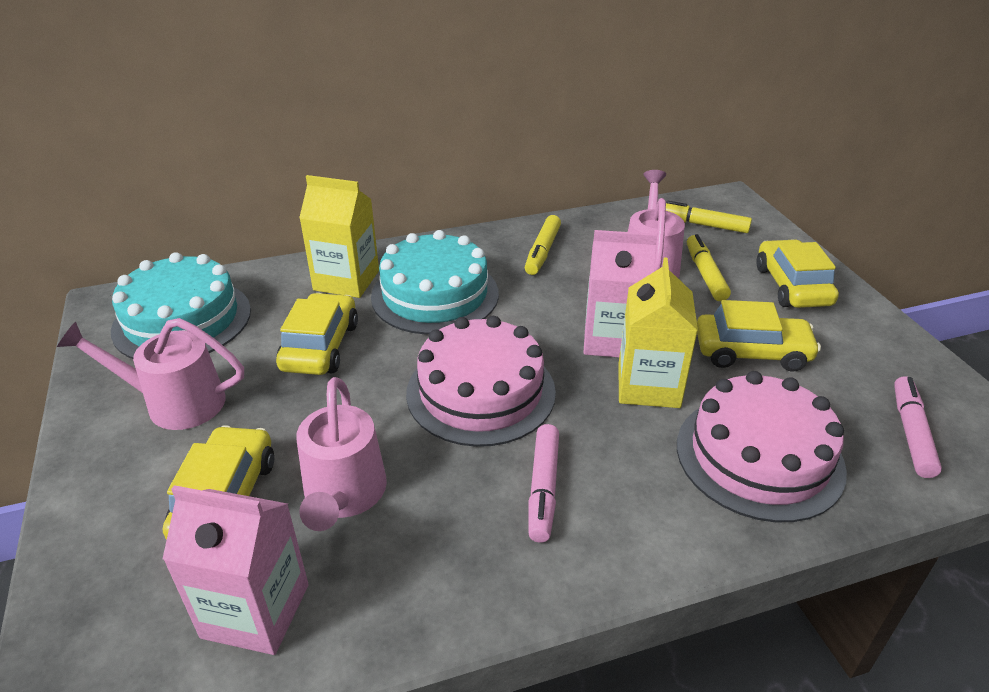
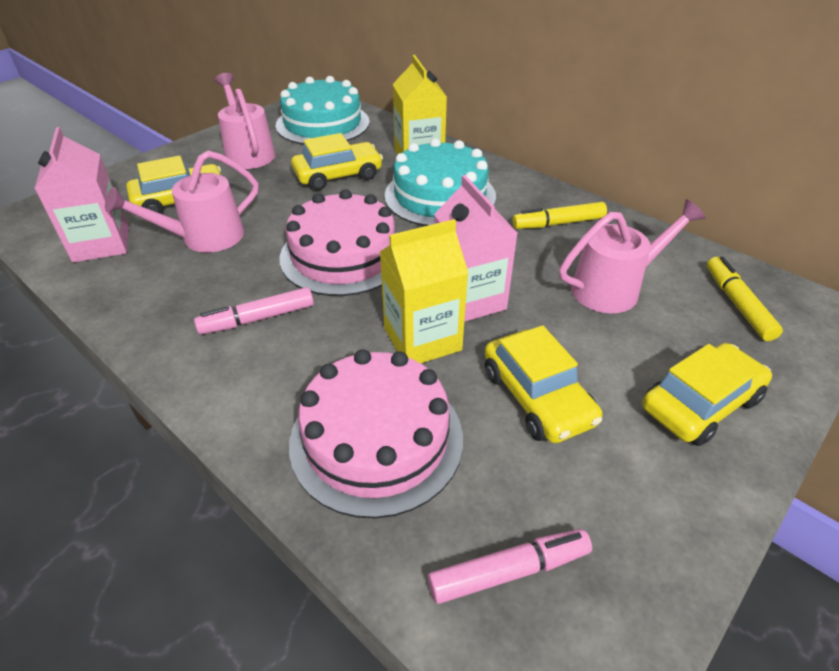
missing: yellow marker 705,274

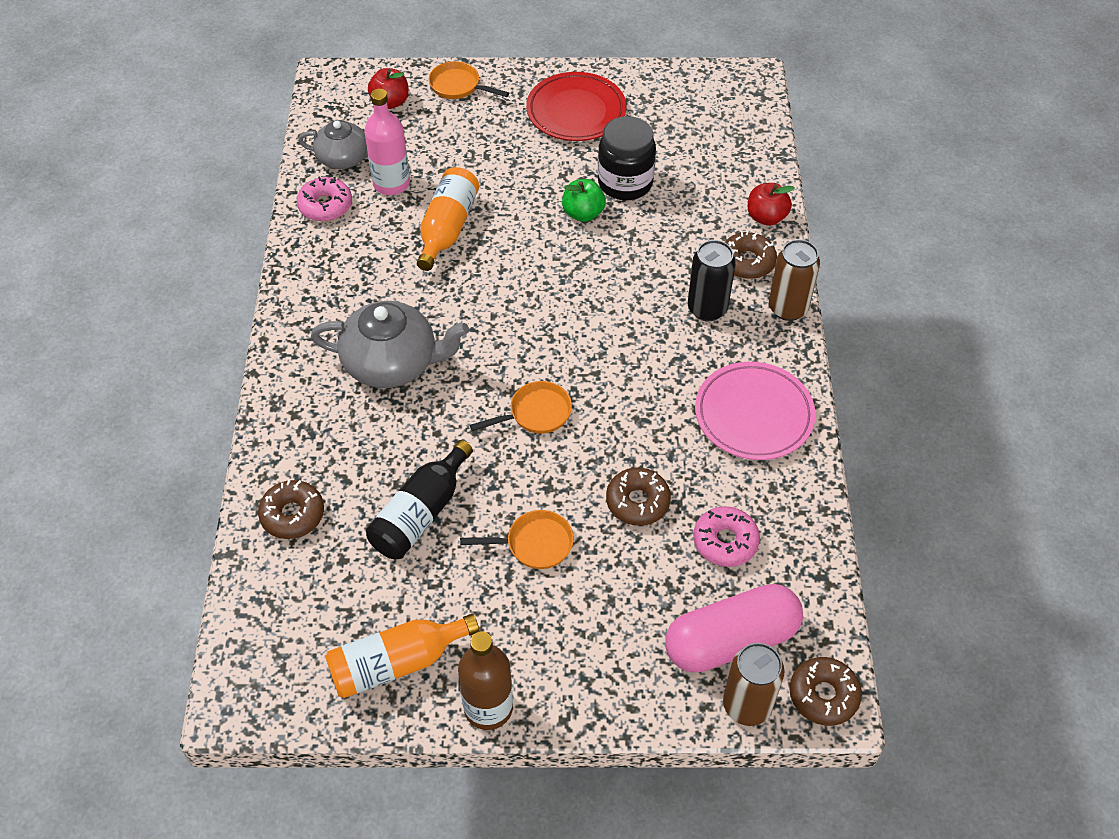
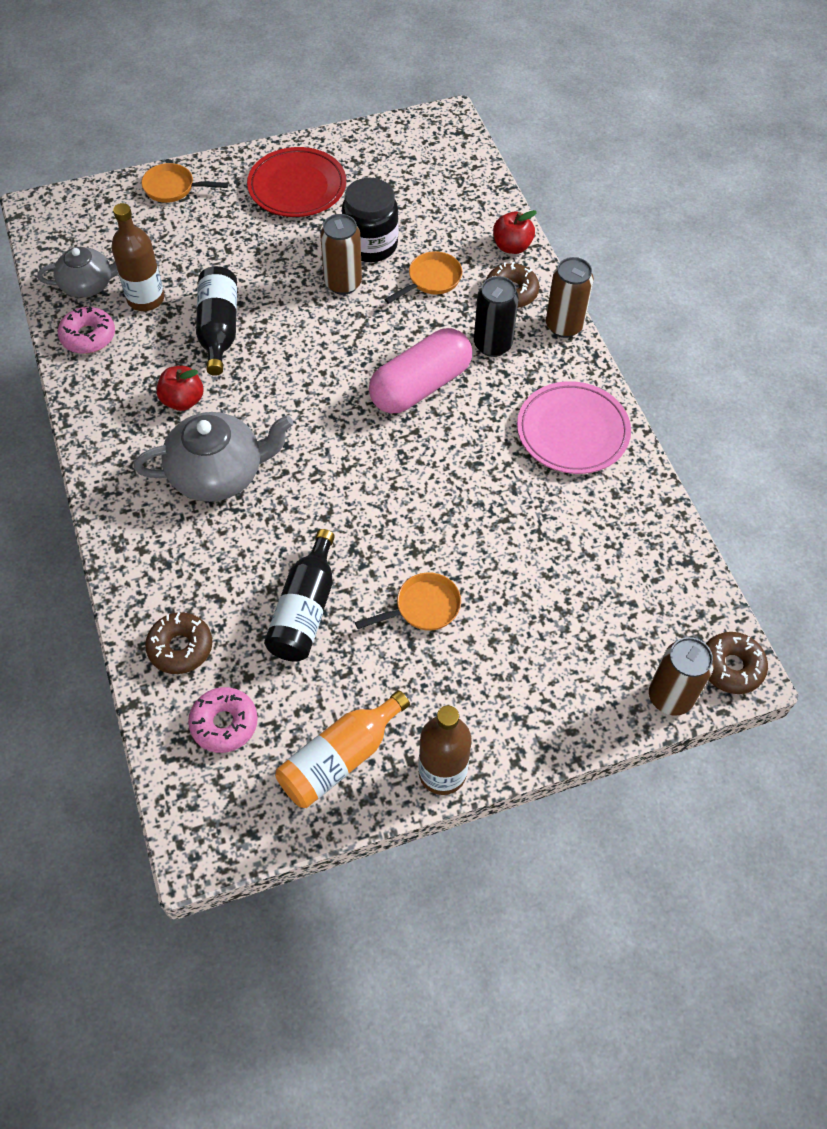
missing: brown donut 637,502
relocated: red apple 390,102 to 183,400; orange pan 535,413 to 431,280; pink capsule 731,640 to 420,386; pink donut 725,541 to 224,723
exchanged: green apple 583,213 to brown can 343,283
colour: pink bottle 391,183 to brown bottle 146,299; orange bottle 447,228 to black bottle 219,329

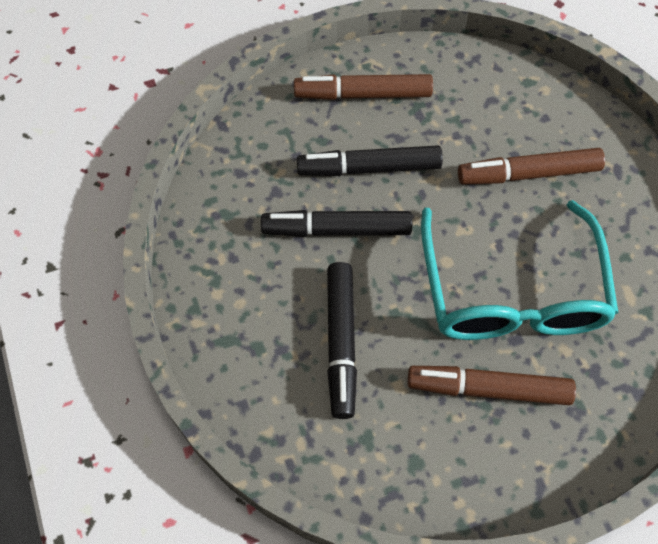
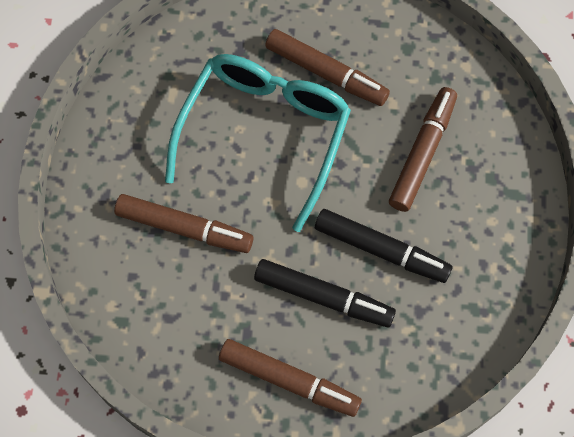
colour: black marker 341,343 to brown marker 422,153

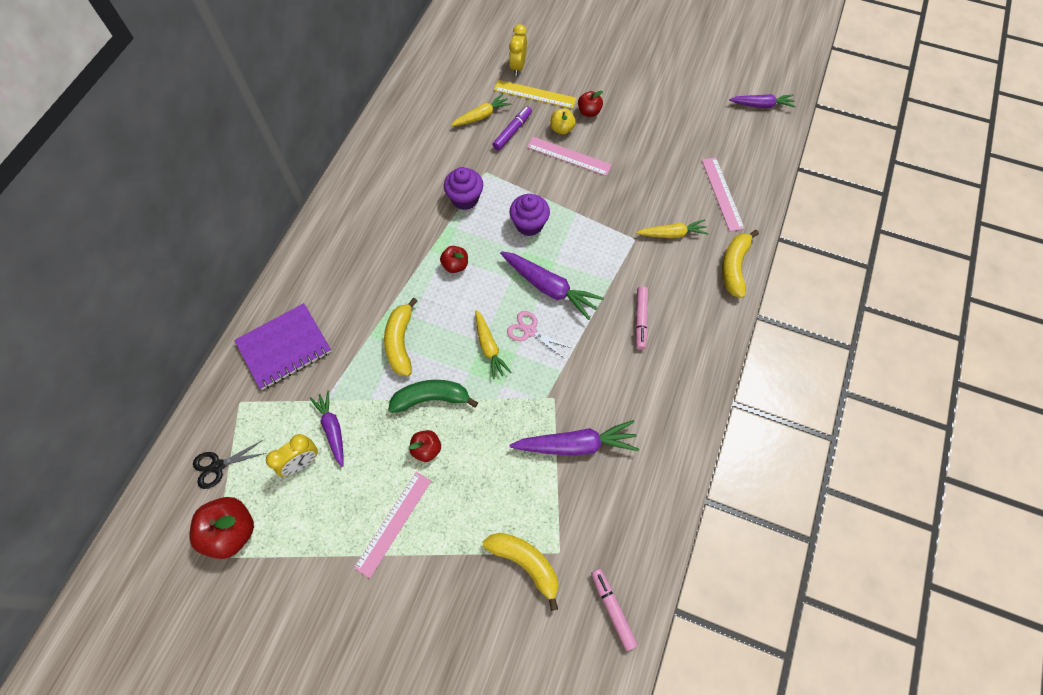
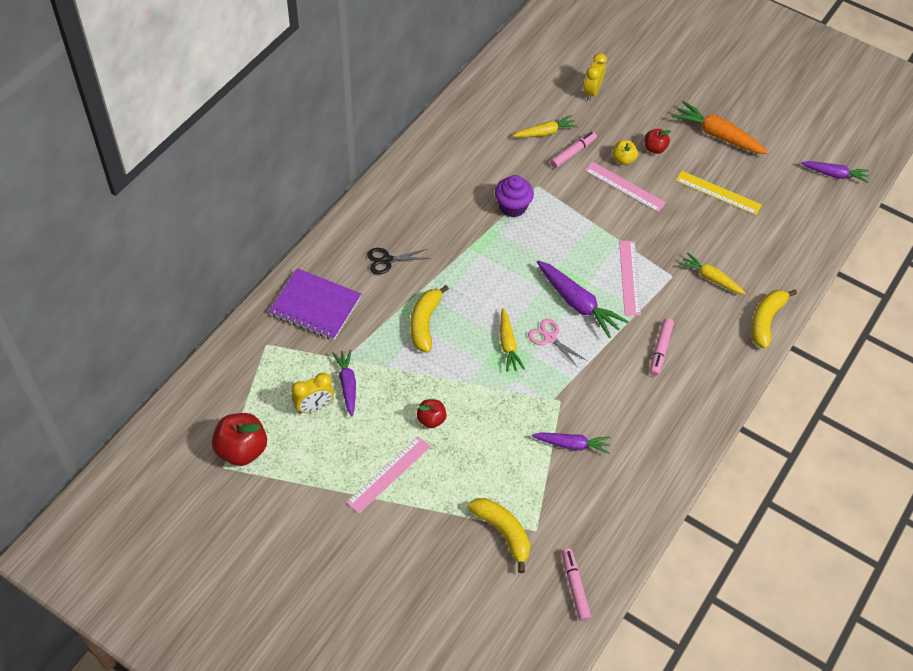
missing: green banana 431,398; red apple 455,265; purple cupcake 529,224
appeared: orange carrot 718,135
relocated: black scissors 217,466 to 387,260; yellow ruler 534,94 to 718,193; pink ruler 722,193 to 630,277
colour: purple marker 512,131 to pink marker 573,153
spun: purple notebook 284,347 = 315,306 45 degrees clockwise; yellow carrot 672,234 = 711,278 150 degrees counterclockwise
size: purple carrot 575,444 = 572,444 x0.65

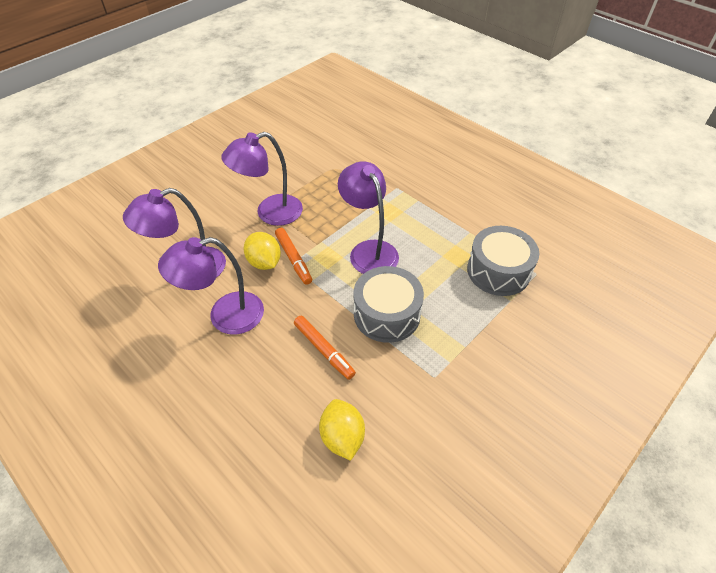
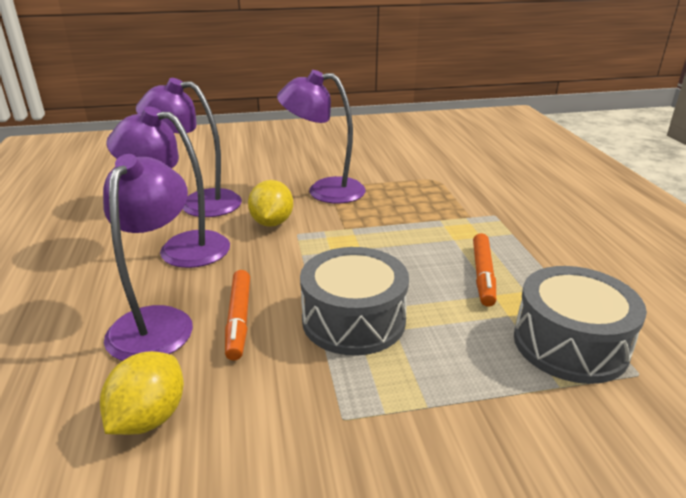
relocated: orange marker 293,259 to 483,275; purple lamp 369,250 to 157,321

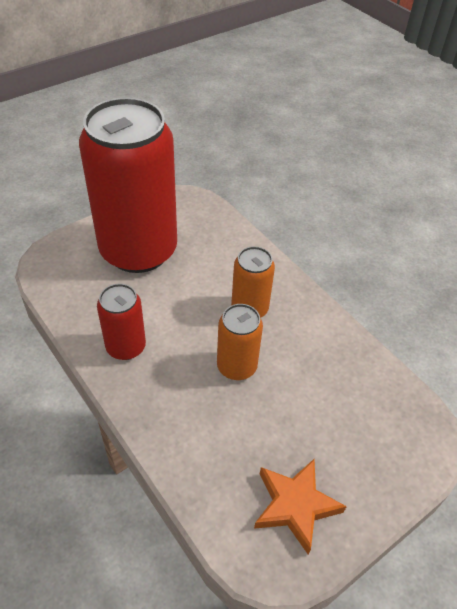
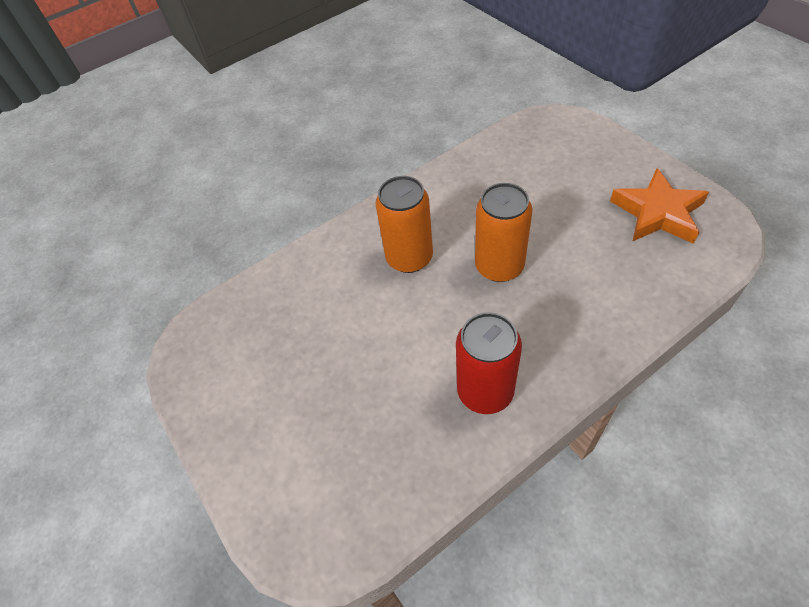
missing: red can 138,250

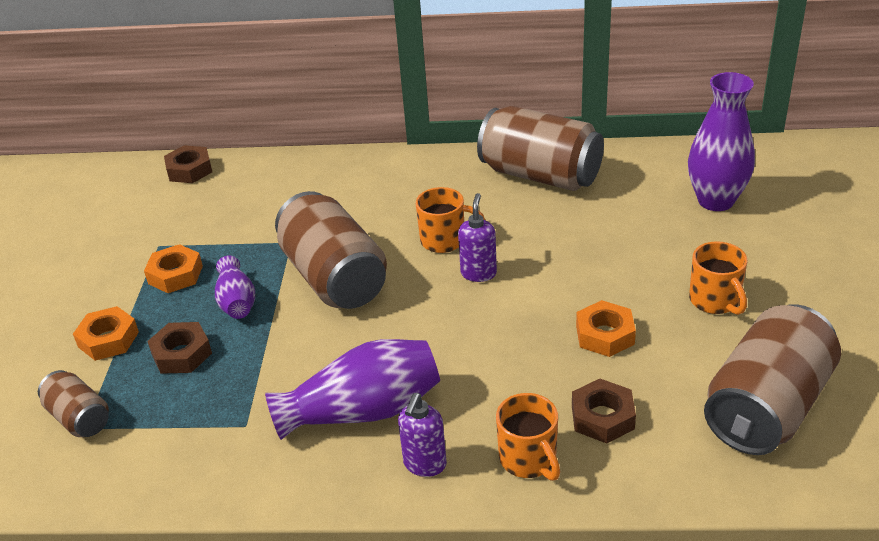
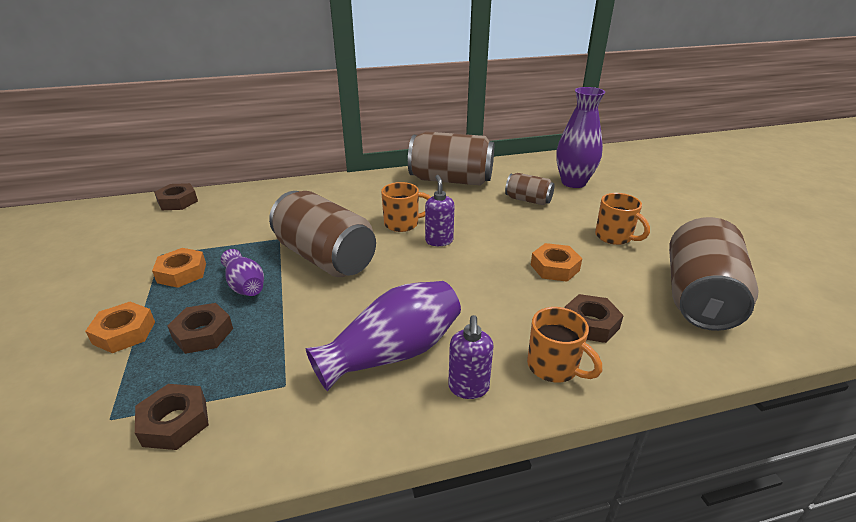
appeared: brown nut 175,422
relocated: brown can 79,418 to 528,200

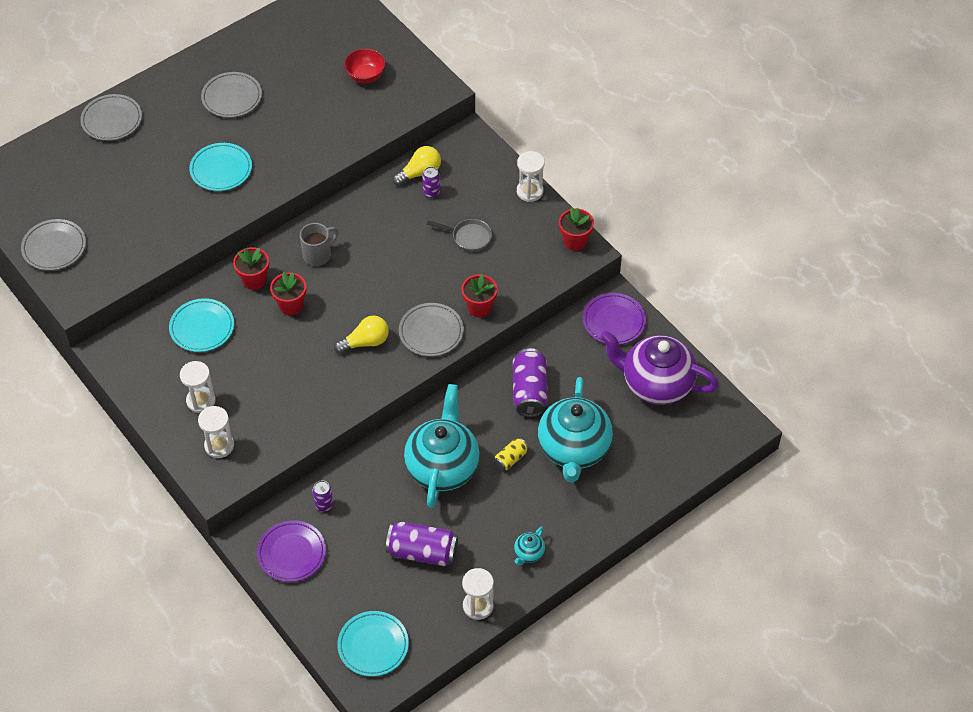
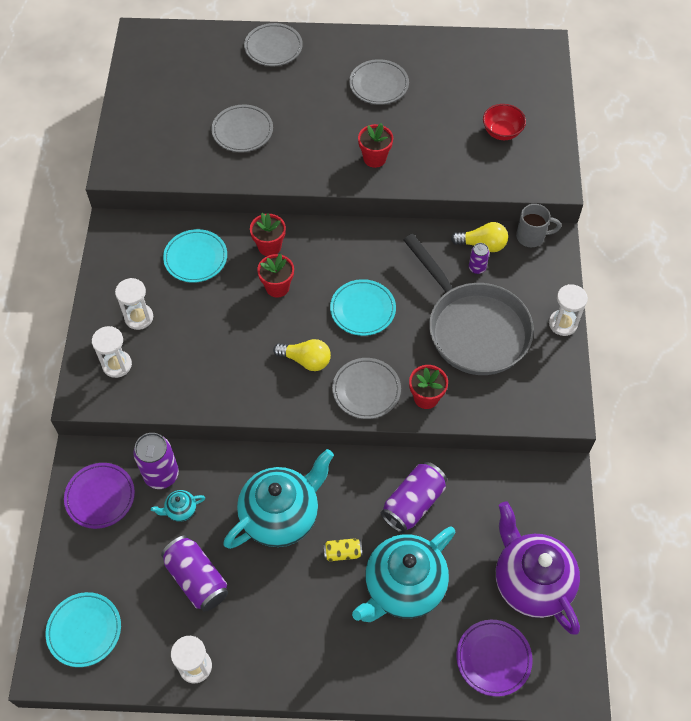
relocated: grey plate 54,247 to 242,131; turquoise plate 221,169 to 363,309; grey mug 318,255 to 531,237; turquoise teapot 528,553 to 180,510; red flower pot 575,241 to 374,158; purple plate 614,321 to 493,658
size: purple can 324,505 = 161,475 x1.88; grey pan 469,237 = 473,328 x2.50

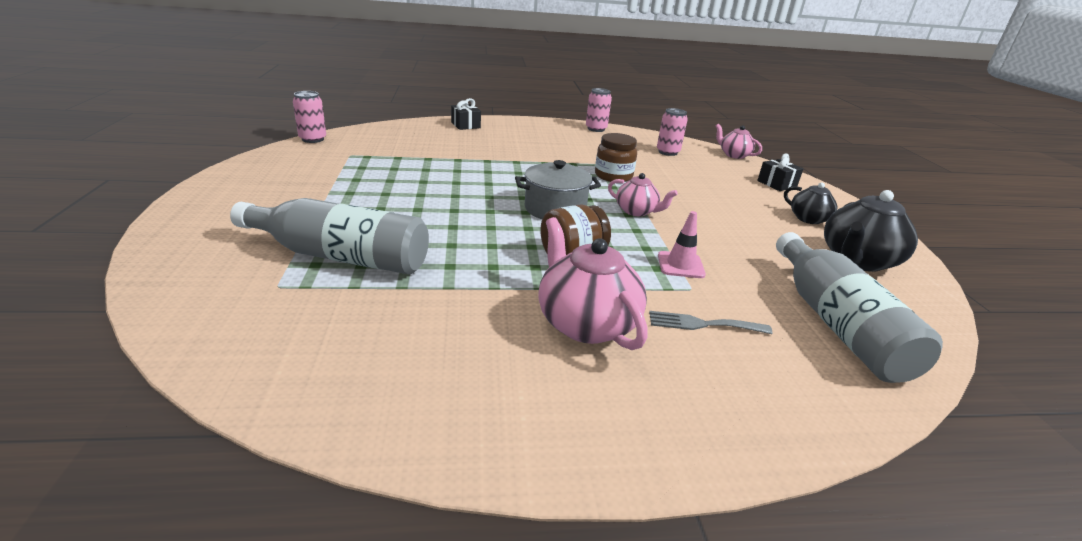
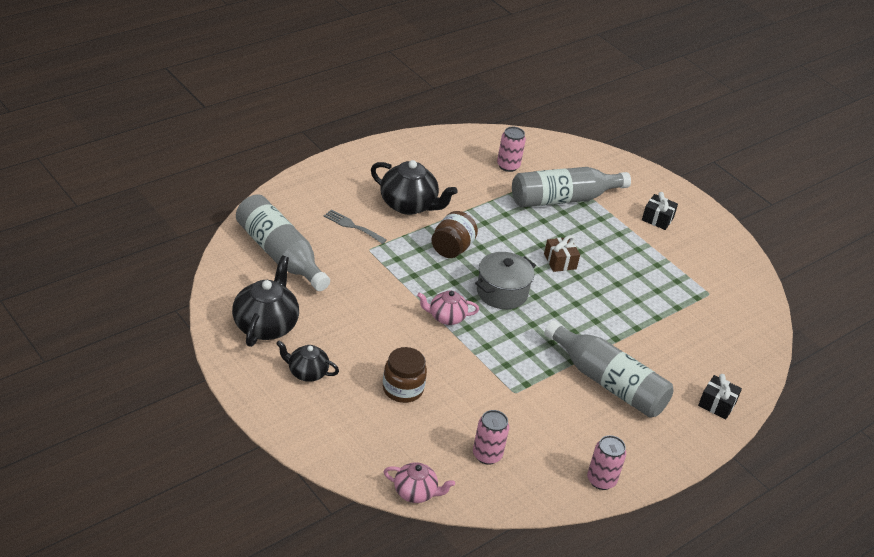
missing: pink traffic cone 680,265
appeared: brown gift 560,261; grey bottle 608,382
relocated: pink can 313,139 to 508,166; brown jar 613,176 to 402,389; black gift 776,184 to 657,219
colour: pink teapot 585,323 to black teapot 409,205
spun: grey fork 702,324 = 352,226 120 degrees counterclockwise

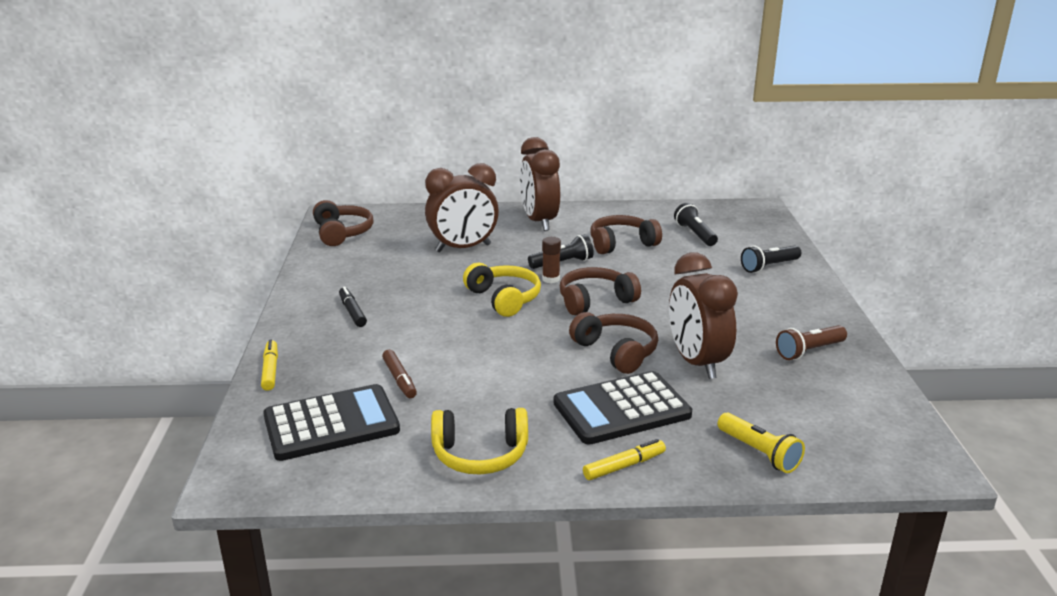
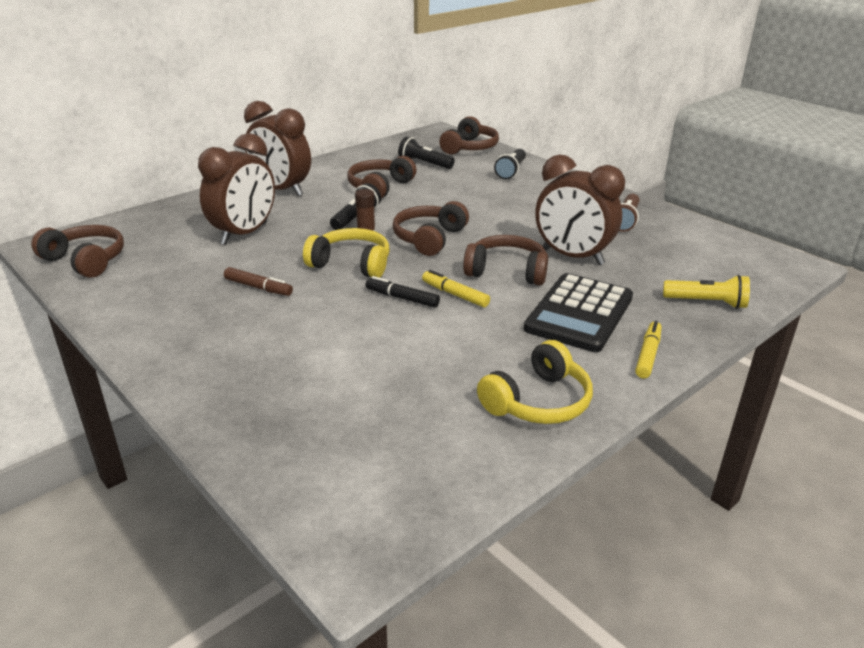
missing: black calculator 331,424
appeared: brown headphones 469,147
relocated: yellow marker 270,370 to 455,294; black marker 352,312 to 402,298; brown marker 399,379 to 258,287

